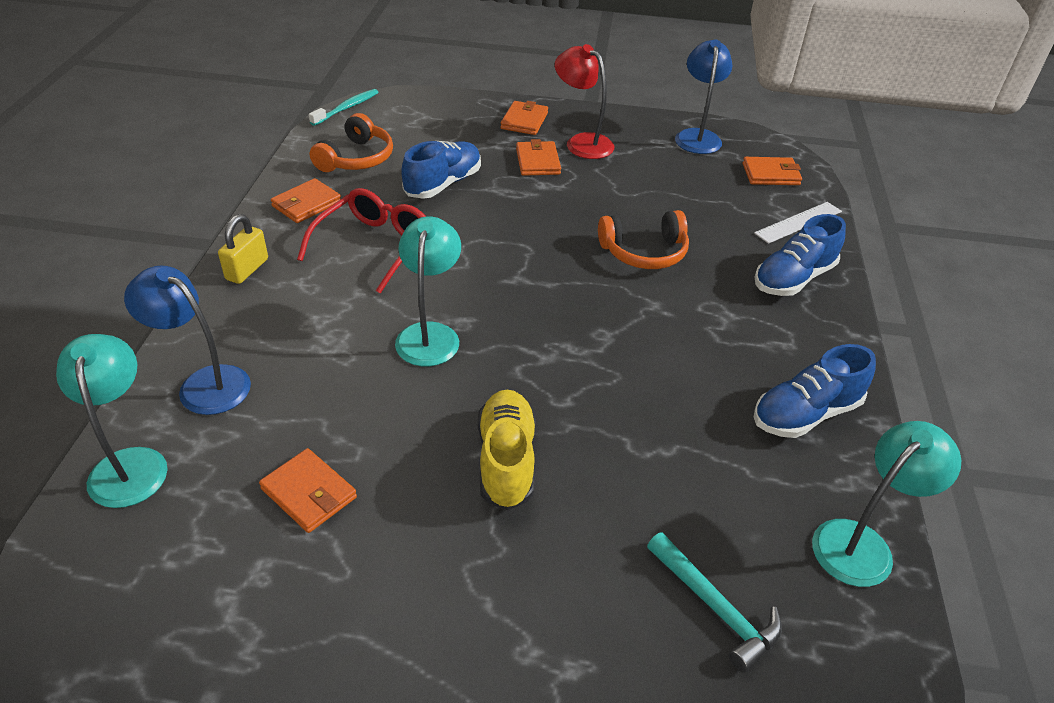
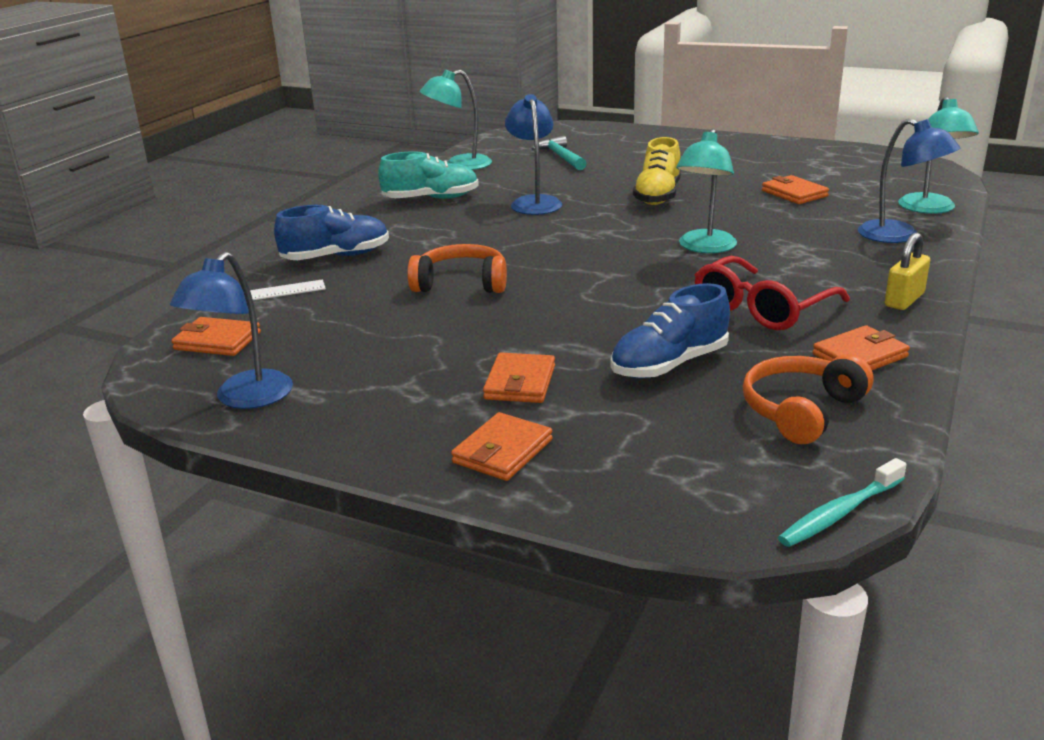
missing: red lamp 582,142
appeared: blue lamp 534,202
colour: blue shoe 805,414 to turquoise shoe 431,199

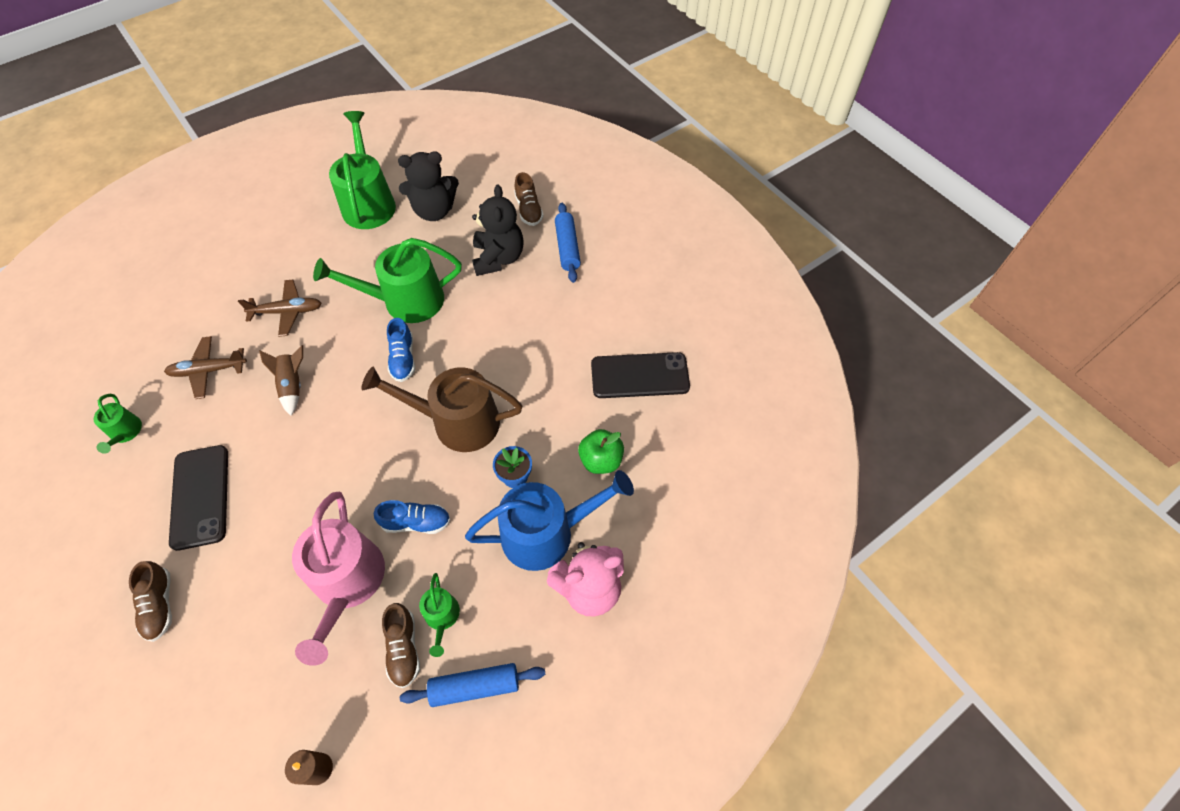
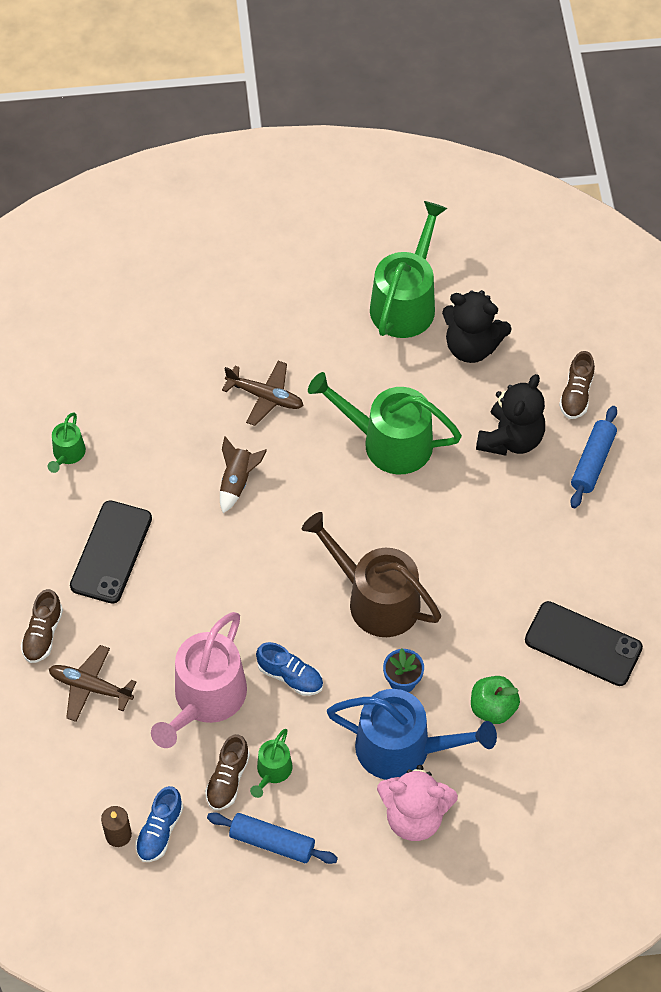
relocated: brown plane 208,371 to 90,687; blue shoe 403,358 to 160,831

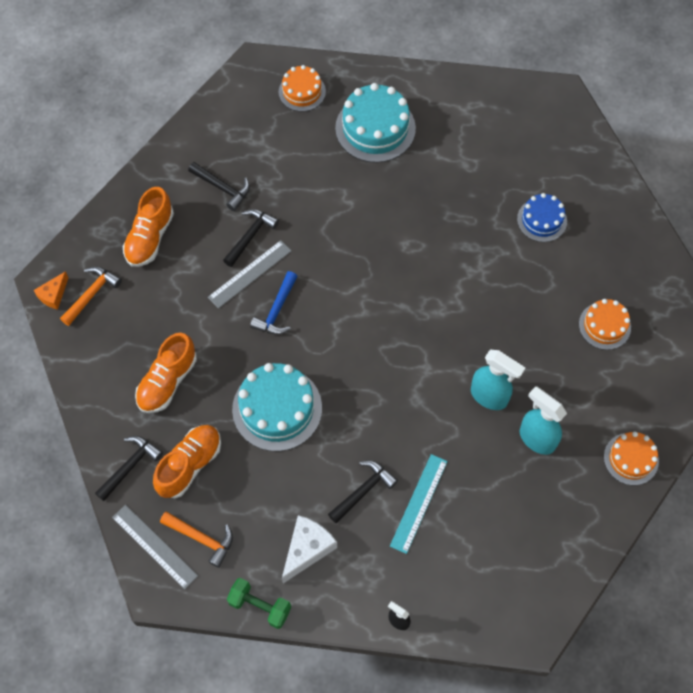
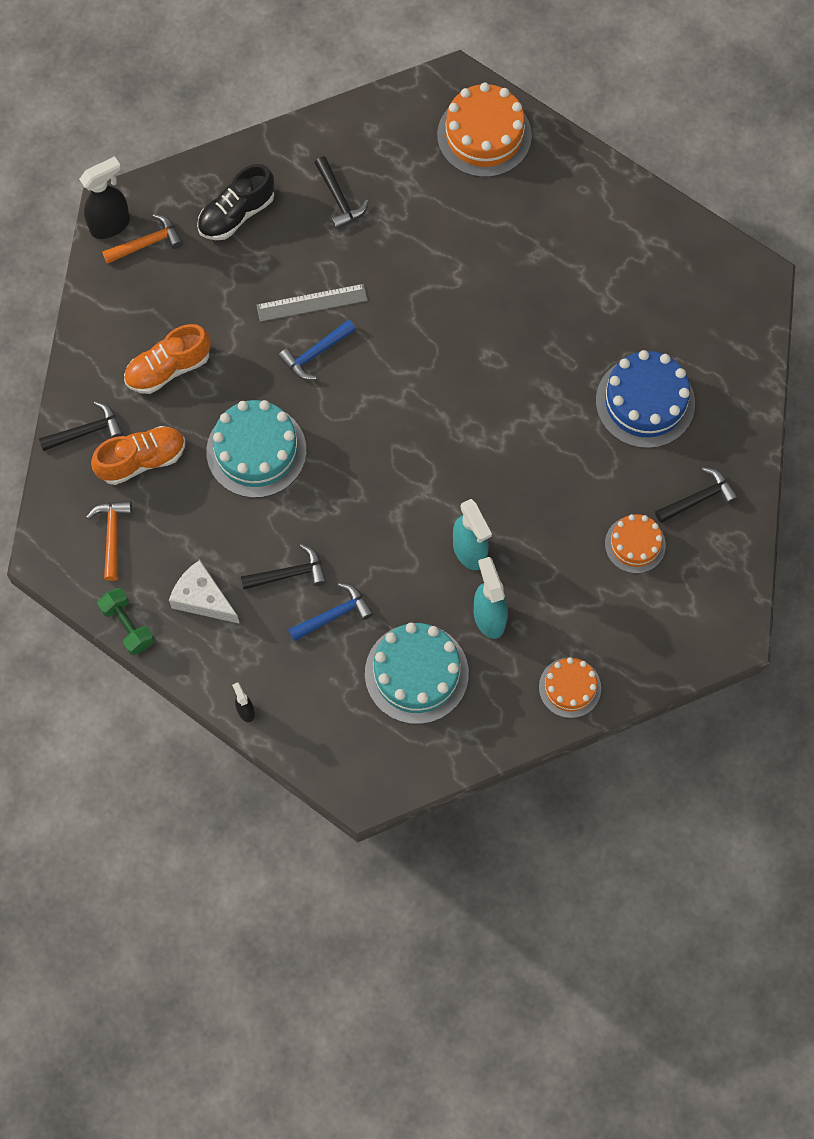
missing: grey ruler 154,546
relocated: black hammer 250,236 to 698,498; turquoise cake 375,128 to 416,673
exchanged: orange cheese 53,295 to black spray bottle 111,225; turquoise ruler 419,503 to blue hammer 334,615
colour: orange shoe 150,238 to black shoe 236,214
spun: orange hammer 202,538 = 112,535 150 degrees counterclockwise; white cheese 307,549 = 203,599 120 degrees counterclockwise
size: orange cake 302,92 = 484,135 x1.67; blue cake 542,220 = 645,402 x1.67

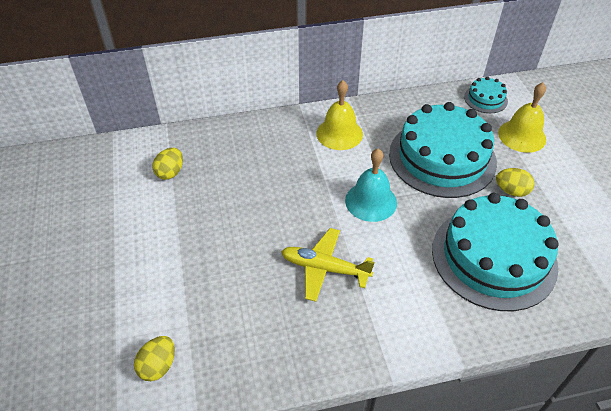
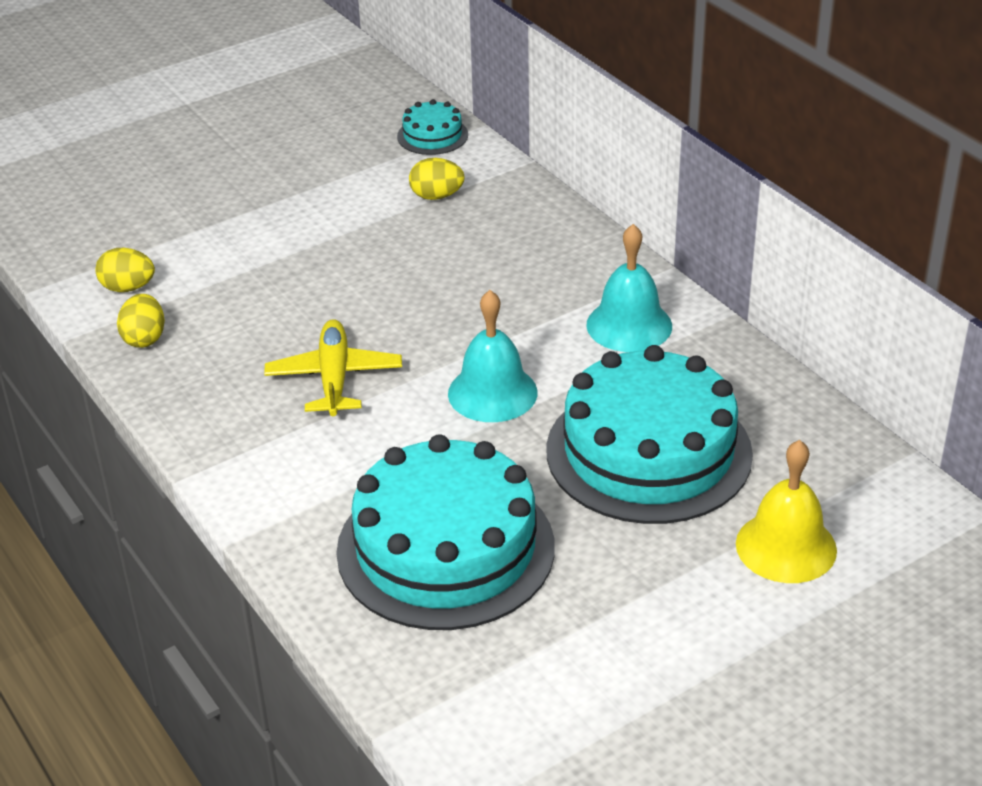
relocated: turquoise cake 485,99 to 432,135; yellow egg 511,191 to 144,338
colour: yellow bell 339,133 to turquoise bell 629,325

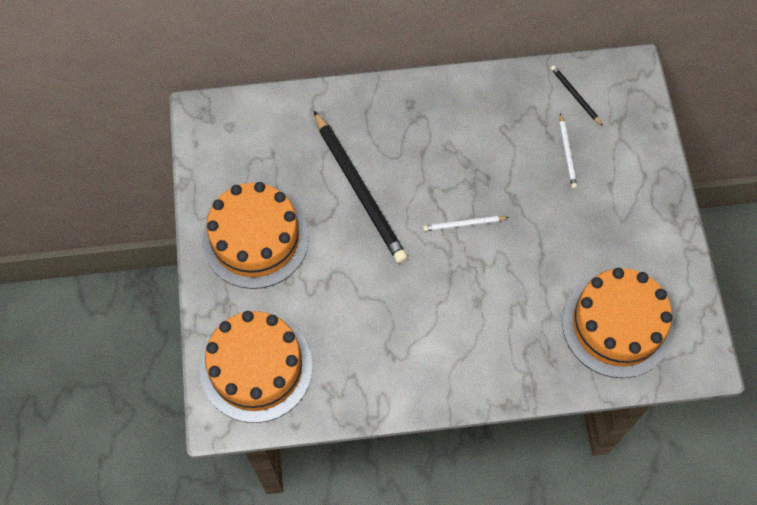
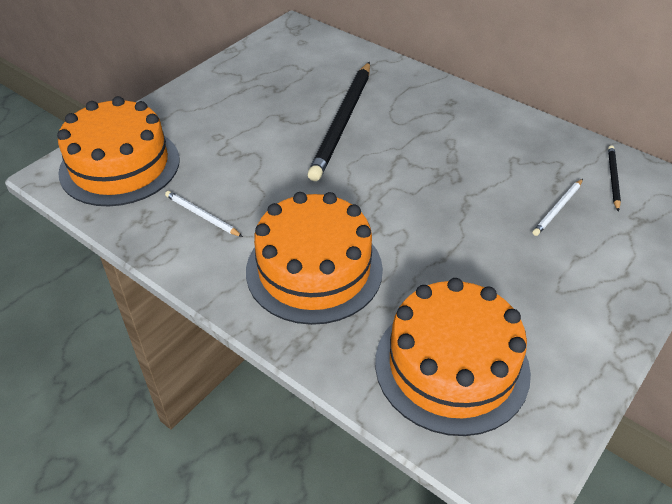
relocated: orange cake 255,239 to 314,269; white pencil 464,224 to 202,216

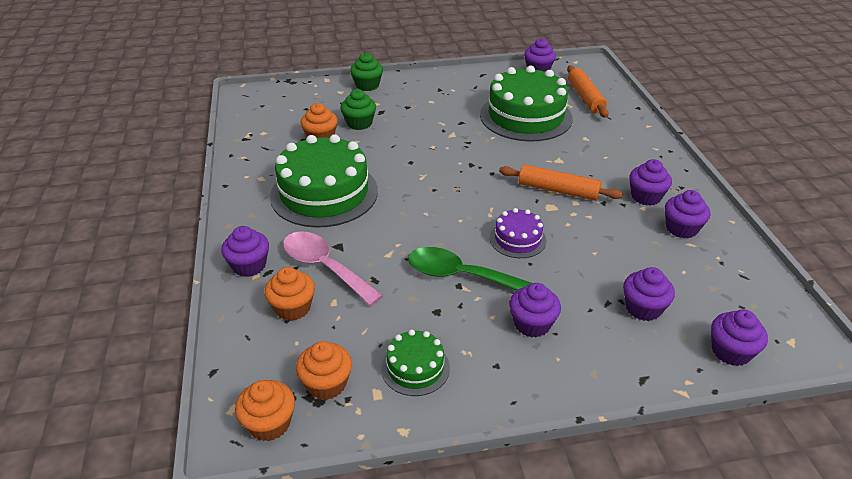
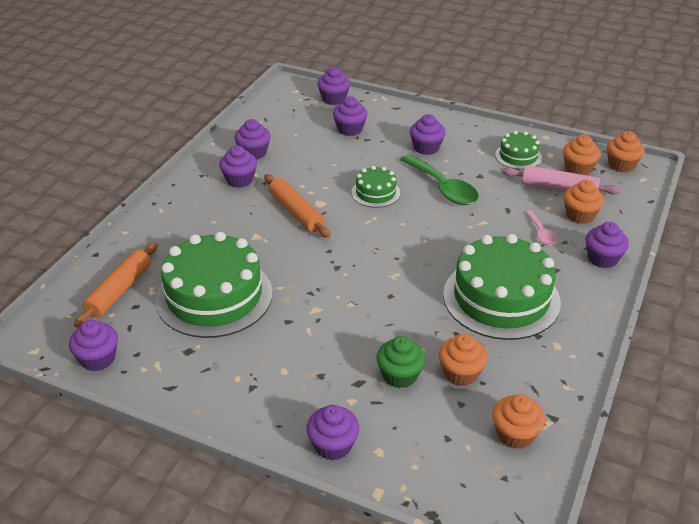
appeared: orange cupcake 515,434; pink rolling pin 559,188
colour: green cupcake 367,85 to purple cupcake 333,445; purple cake 517,239 to green cake 375,192
size: pink spoon 324,267 = 540,233 x0.52

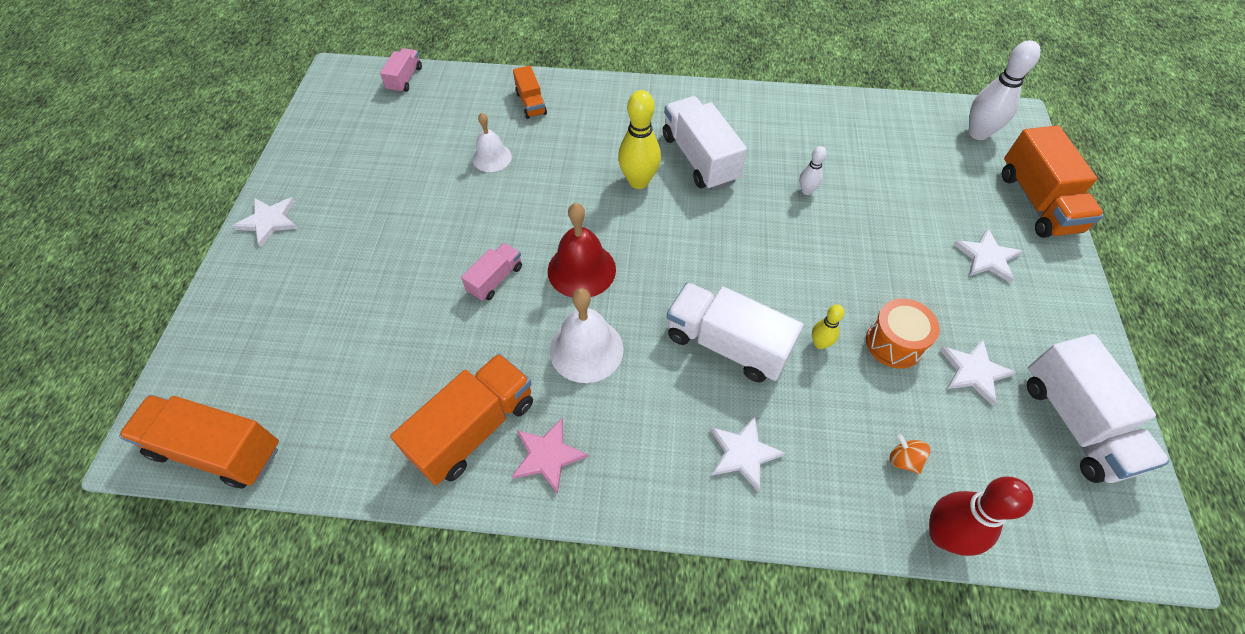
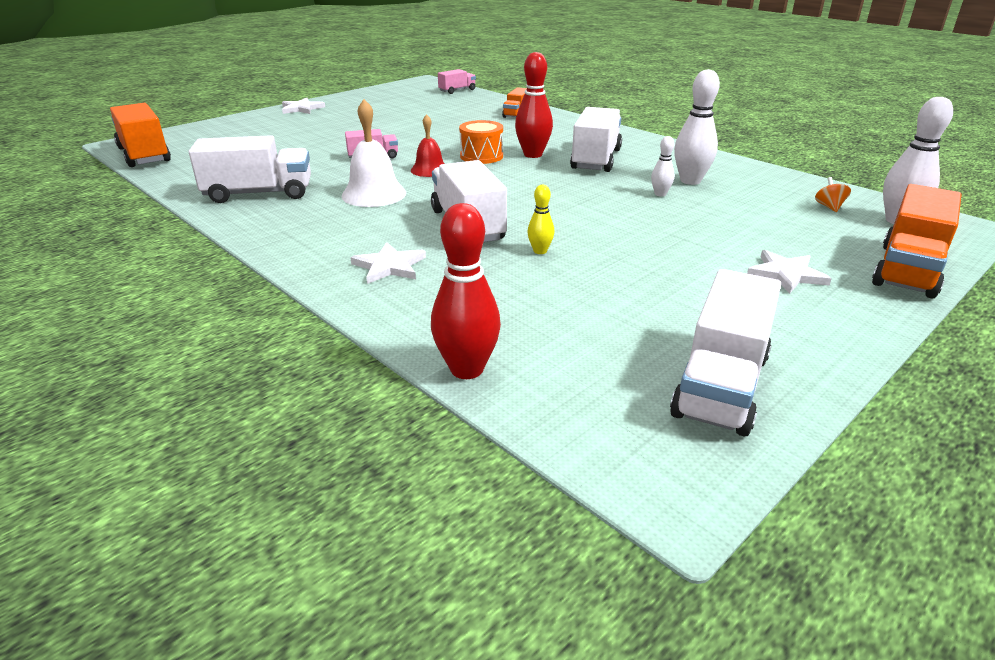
missing: white bell 492,157; pink star 547,456; white star 974,372
appeared: white bowling pin 690,181
relocated: orange drum 894,343 to 481,156; orange spinning top 903,460 to 829,207
colour: orange truck 474,429 to white truck 259,193; yellow bowling pin 638,181 to red bowling pin 533,154
size: red bell 581,270 = 429,170 x0.65

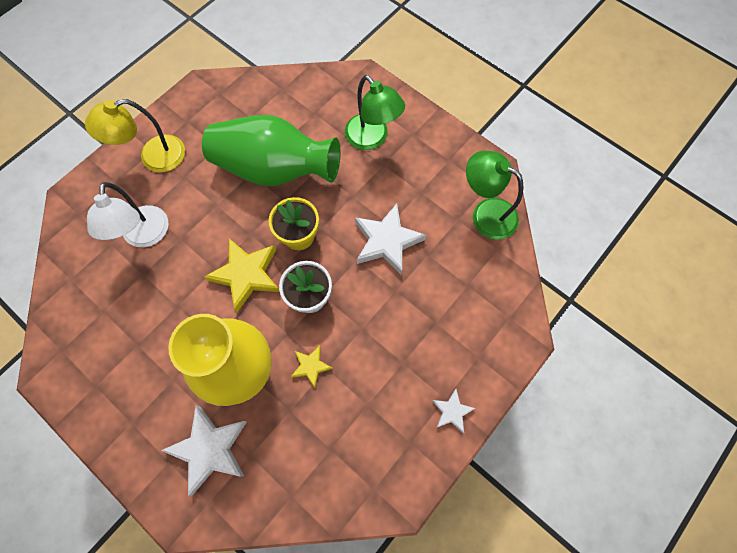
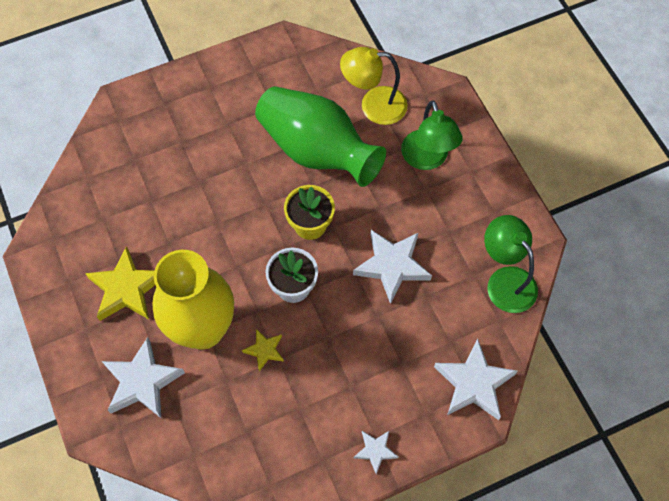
missing: white lamp 145,236
appeared: white star 473,383
relocated: yellow lamp 153,157 to 373,106; yellow star 246,275 to 126,289

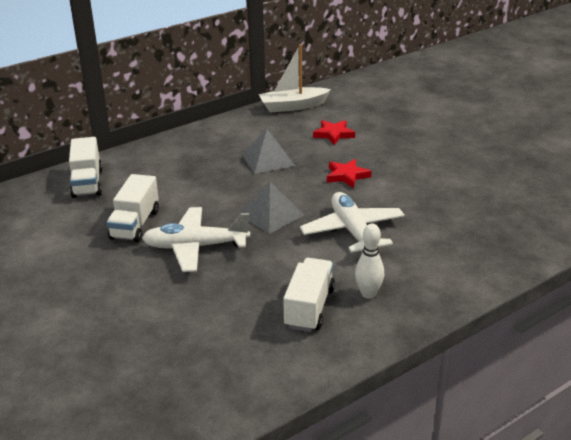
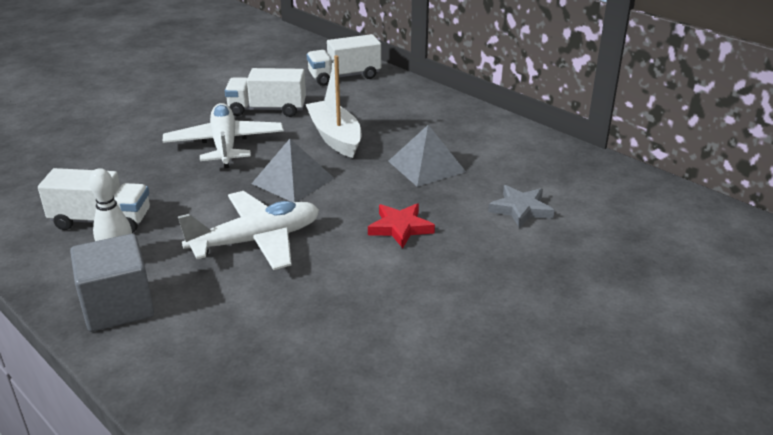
appeared: grey cube 118,306
relocated: white boat 293,106 to 335,137
colour: red star 333,134 to grey star 521,209

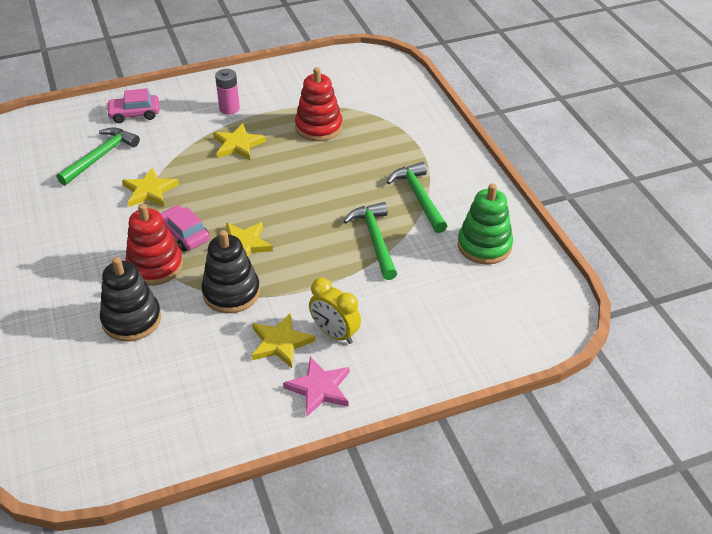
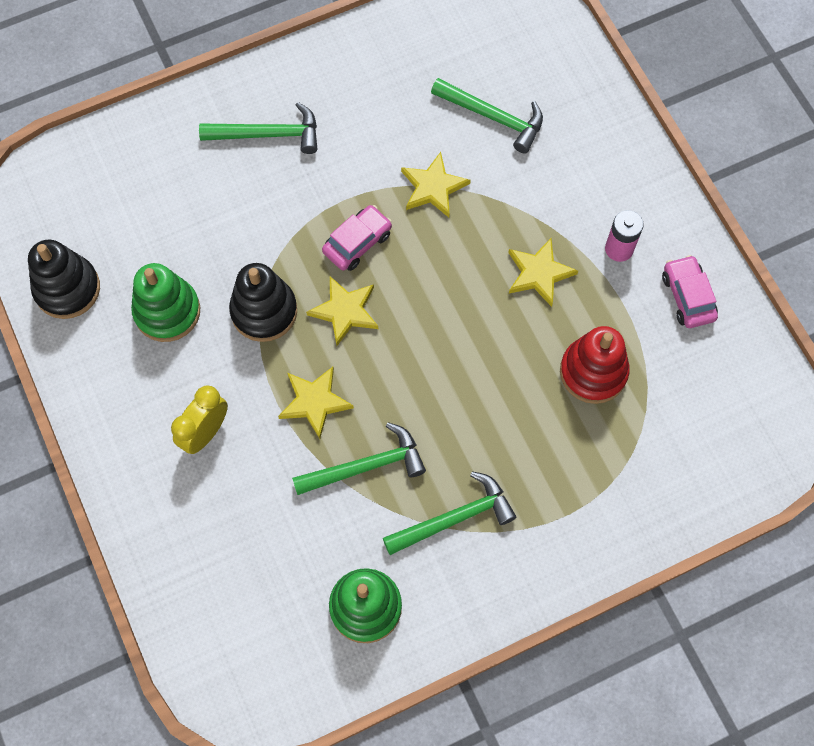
missing: red stacking toy 155,266; pink star 319,388
appeared: green stacking toy 167,311; green hammer 268,134
relocated: black stacking toy 131,319 to 67,289; pink car 134,114 to 688,296; yellow star 280,343 to 314,402

